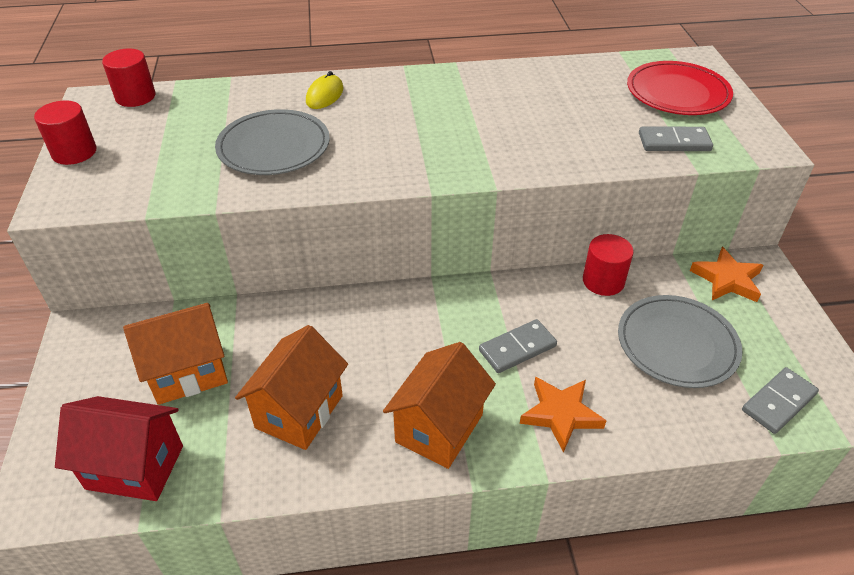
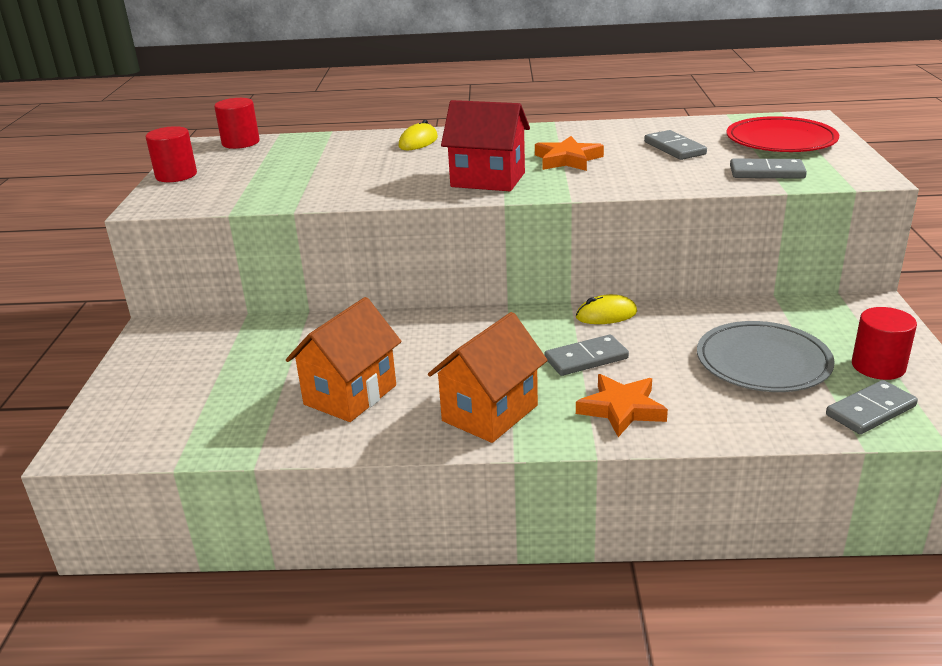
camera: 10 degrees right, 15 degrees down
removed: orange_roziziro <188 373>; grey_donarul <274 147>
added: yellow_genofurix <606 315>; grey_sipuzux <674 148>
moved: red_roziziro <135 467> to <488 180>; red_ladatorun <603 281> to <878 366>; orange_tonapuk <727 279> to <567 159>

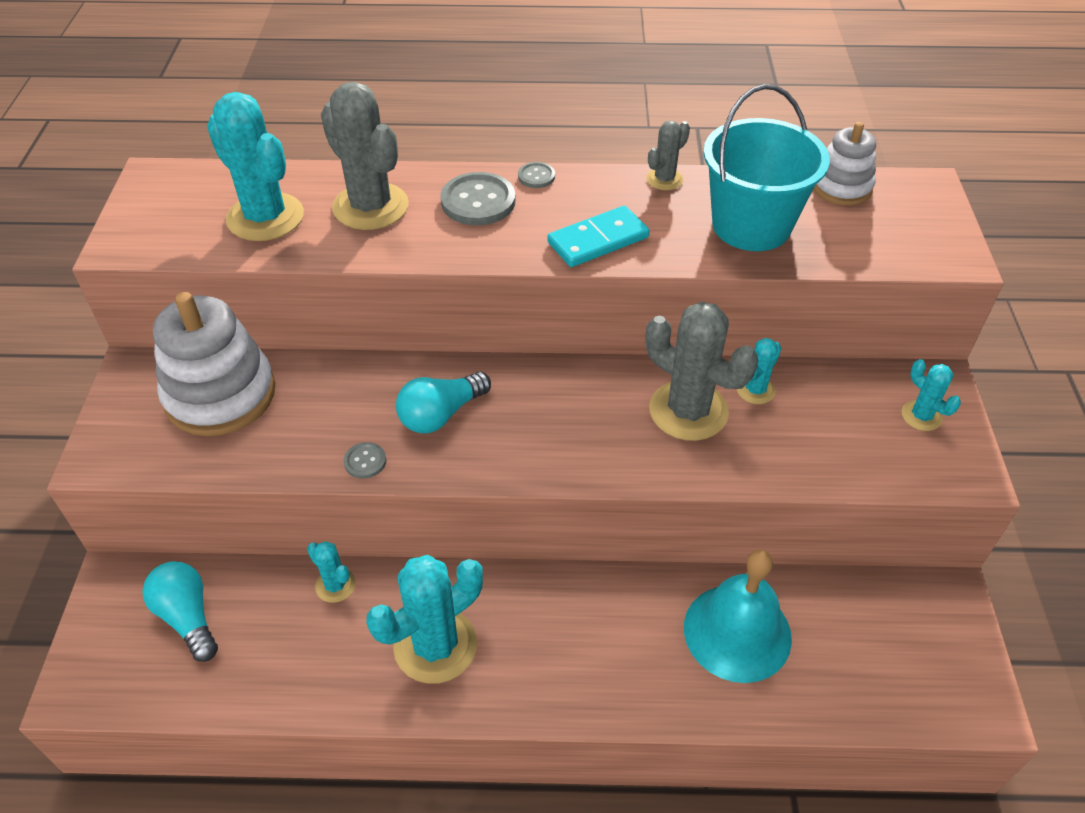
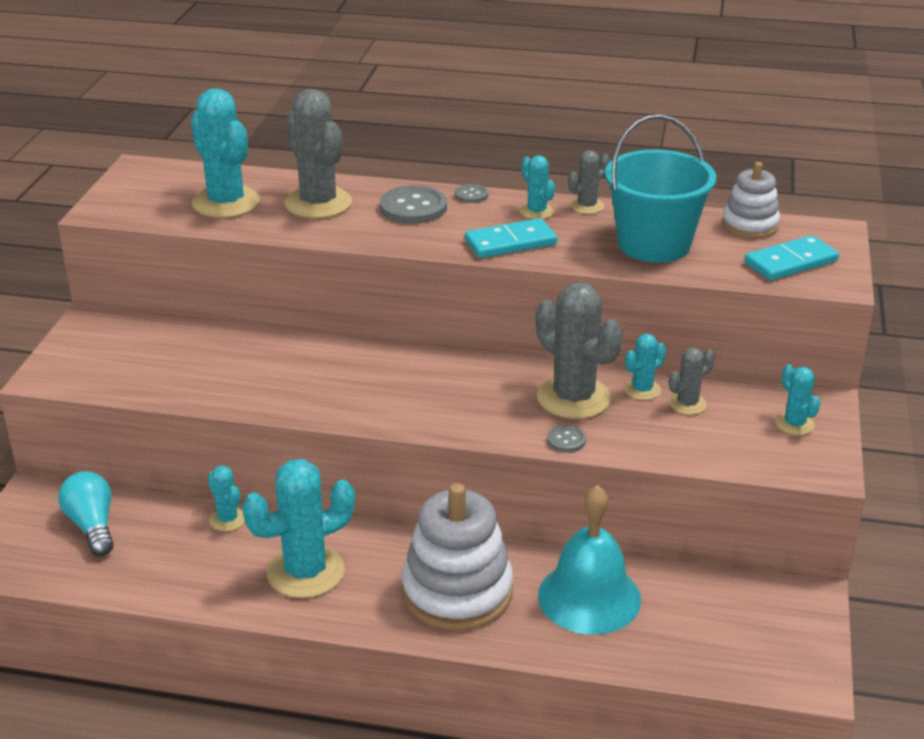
camera: 10 degrees right, 15 degrees down
removed: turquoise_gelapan <441 414>
added: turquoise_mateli <536 212>; grey_mateli <687 404>; turquoise_sipuzux <790 262>
moved: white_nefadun <220 395> to <457 592>; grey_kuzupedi <365 461> to <566 440>

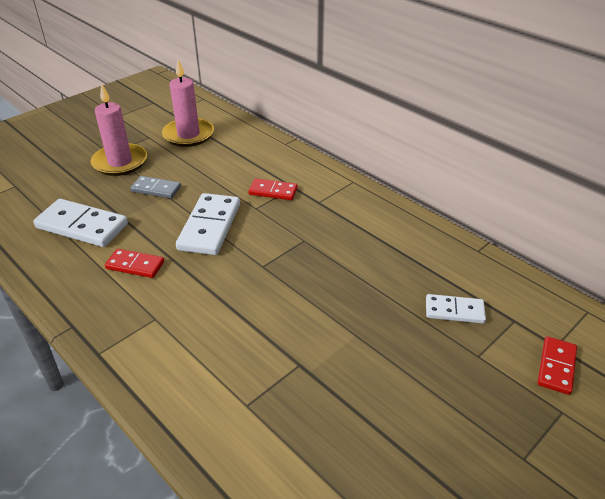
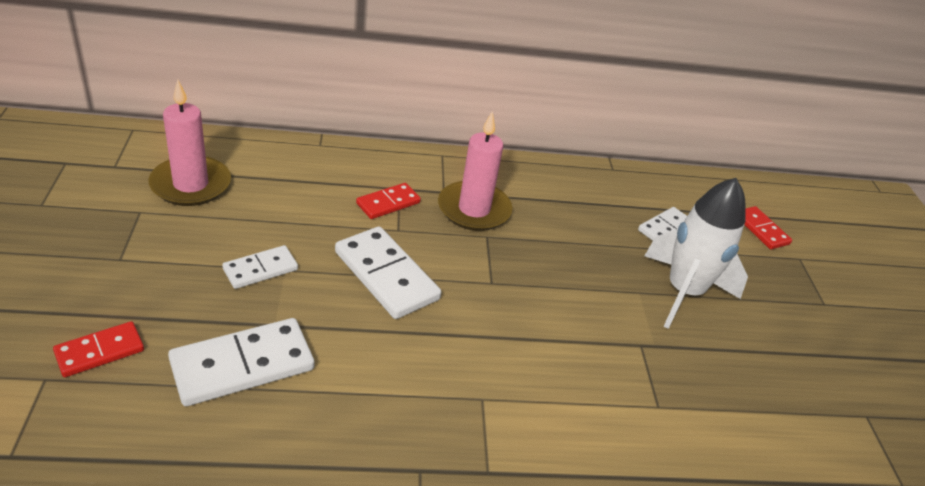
camera: 55 degrees left, 0 degrees up
added: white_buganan <683 292>
moved: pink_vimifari <120 162> to <474 209>; red_sipuzux <135 265> to <100 352>
recoloured: grey_sipuzux <156 189> to white_sipuzux <260 269>

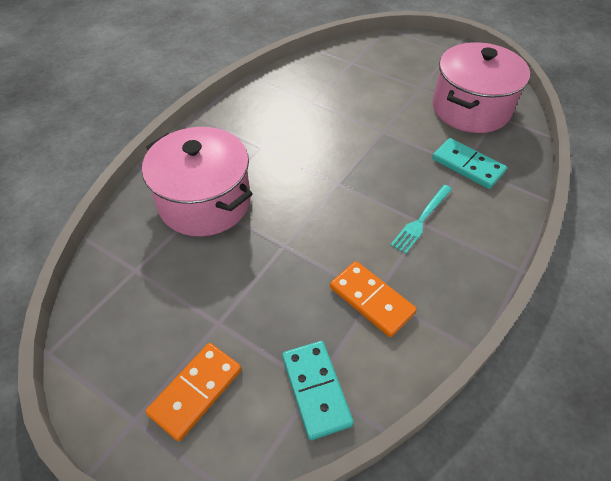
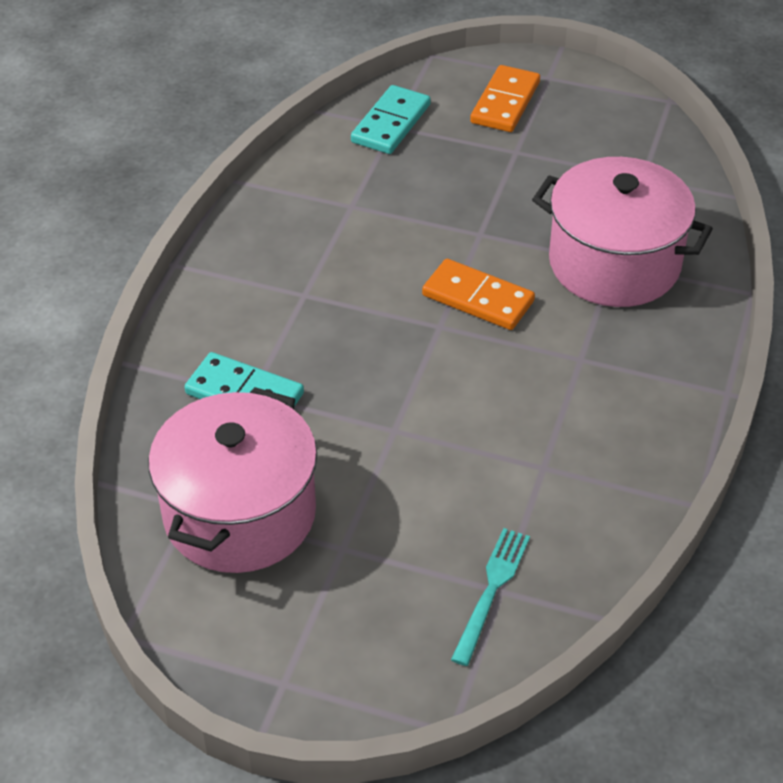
camera: 165 degrees right, 5 degrees down
moved: orange_sipuzux <371 300> to <477 298>; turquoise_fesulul <421 220> to <491 591>
turned: turquoise_sipuzux <316 390> = <390 123> 60 degrees clockwise

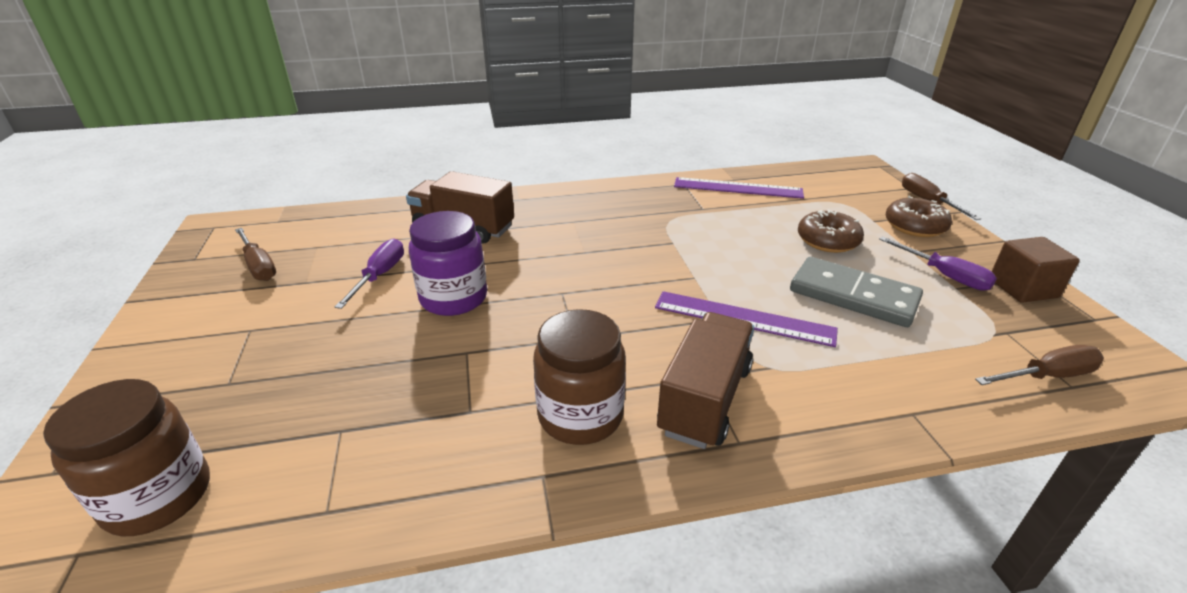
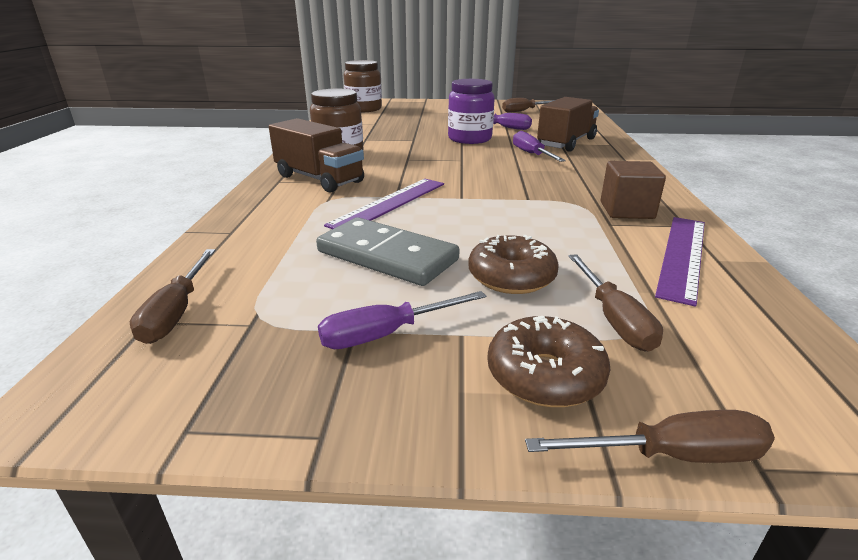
camera: 105 degrees right, 5 degrees down
added: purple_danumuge <531 154>; brown_danumuge <614 319>
moved: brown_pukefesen <1022 288> to <626 210>
turned: grey_sipuzux <853 296> = <387 256> 75 degrees clockwise

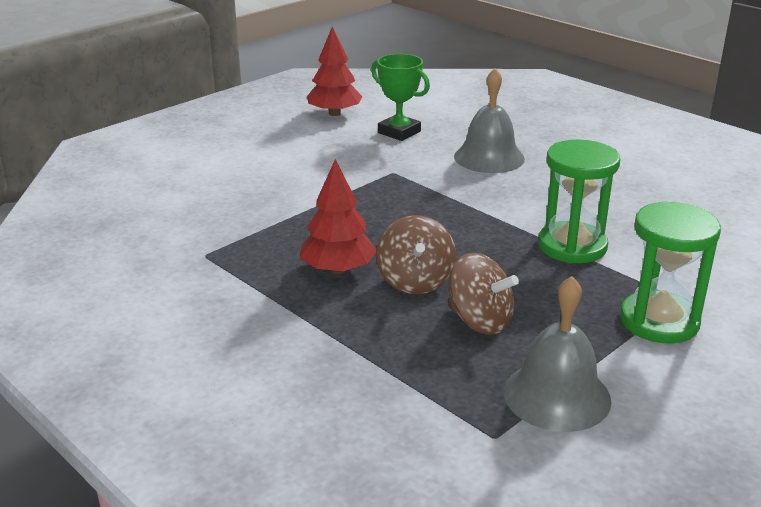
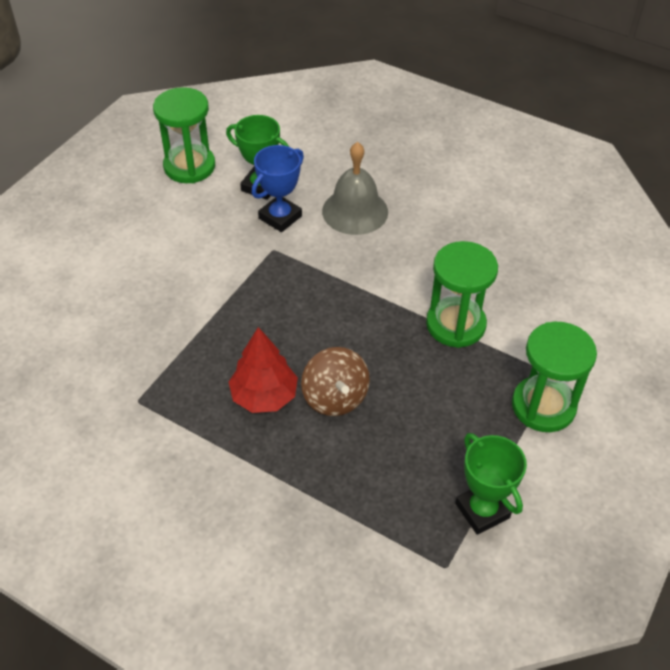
camera: 15 degrees left, 20 degrees up
removed: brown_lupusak <480 321>
added: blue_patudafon <280 217>
replaced: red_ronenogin <334 113> to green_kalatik <189 166>; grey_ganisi <557 395> to green_patudafon <482 510>

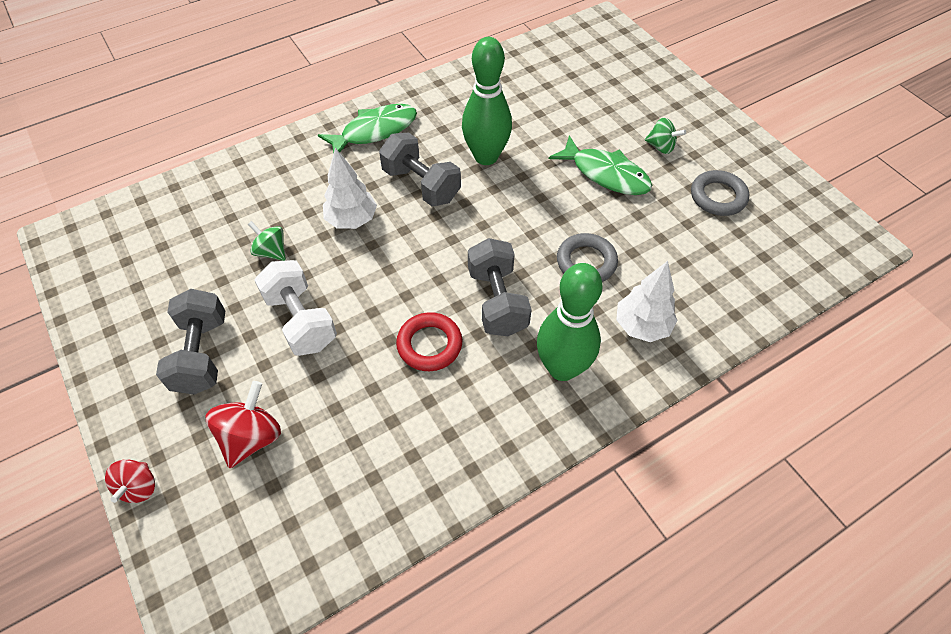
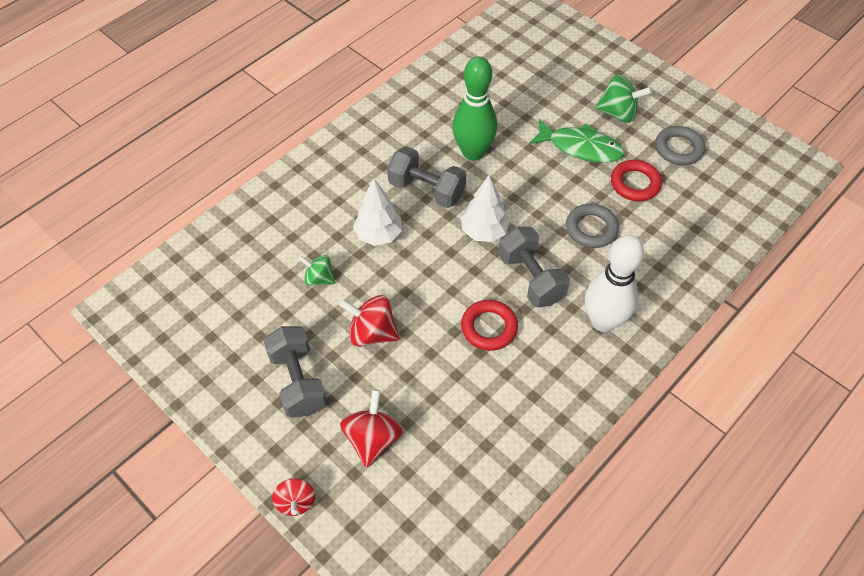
camera: 15 degrees left, 0 degrees up
removed: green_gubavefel <374 131>
added: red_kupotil <635 183>
moved: white_ronenogin <641 326> to <483 232>
replaced: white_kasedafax <301 321> to red_lupusak <372 333>
recoloured: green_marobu <562 368> to white_marobu <603 321>
resized: green_lupusak <661 147> = <618 113> x1.54

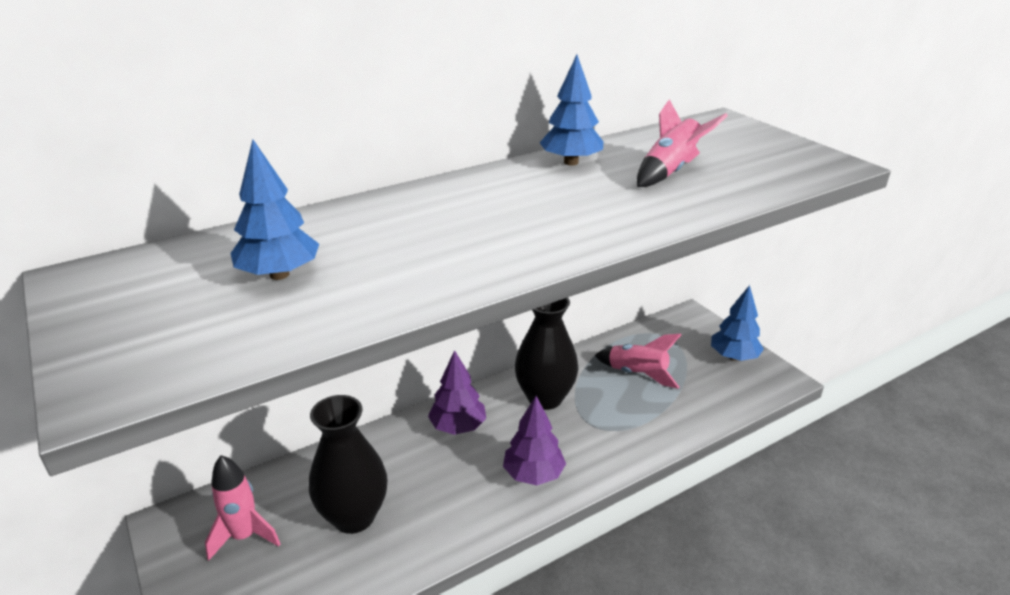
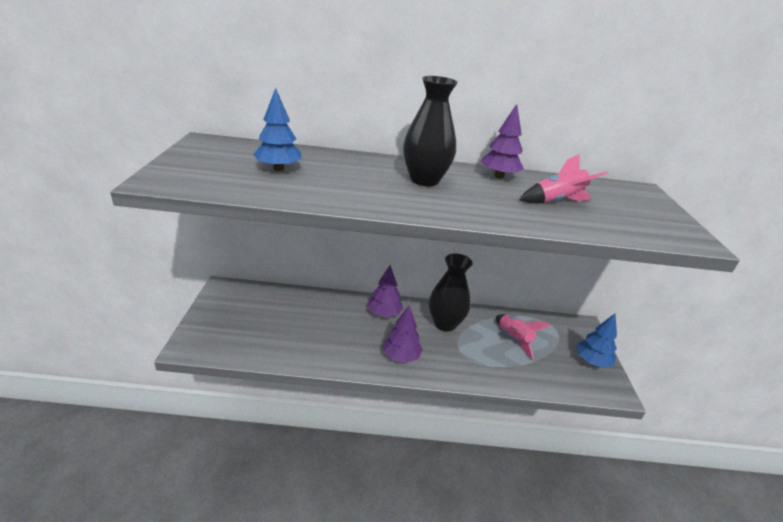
camera: 30 degrees right, 0 degrees up
removed: pink_buganan <244 536>
moved: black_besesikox <354 516> to <424 180>
recoloured: blue_ronenogin <571 162> to purple_ronenogin <499 176>

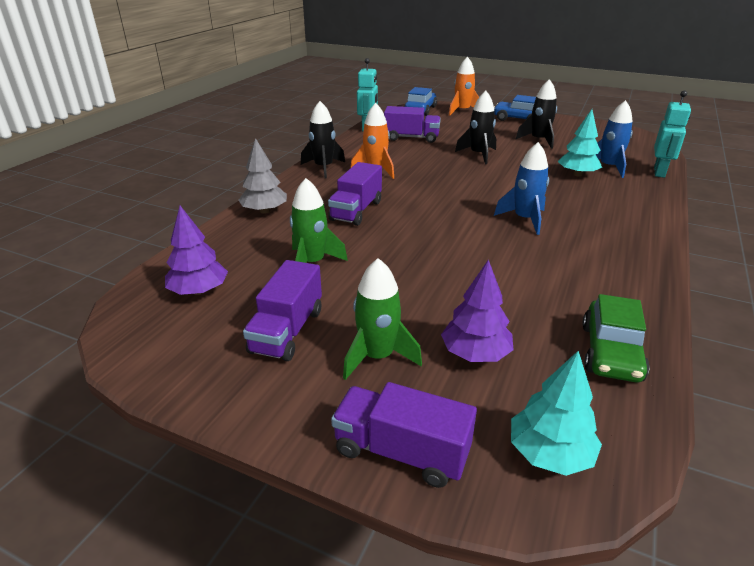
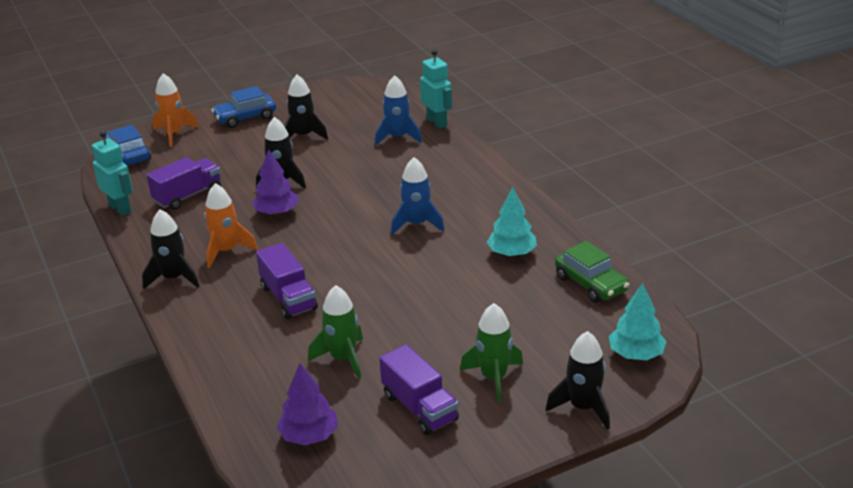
camera: 50 degrees left, 0 degrees up
removed: grey_ronenogin <264 211>
moved: purple_ronenogin <475 353> to <276 212>; turquoise_ronenogin <577 174> to <511 253>
replaced: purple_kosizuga <401 452> to black_buganan <583 407>

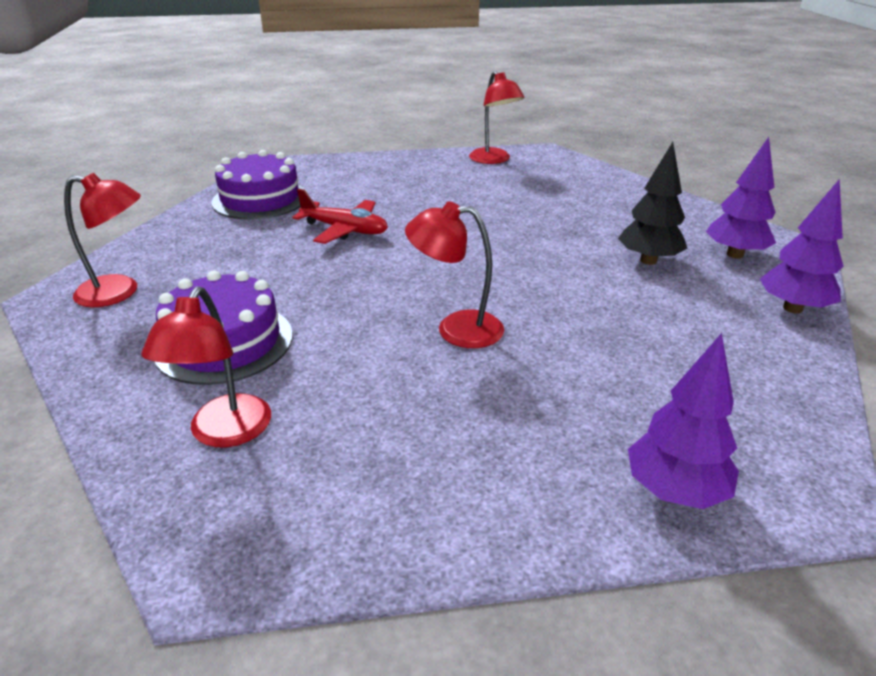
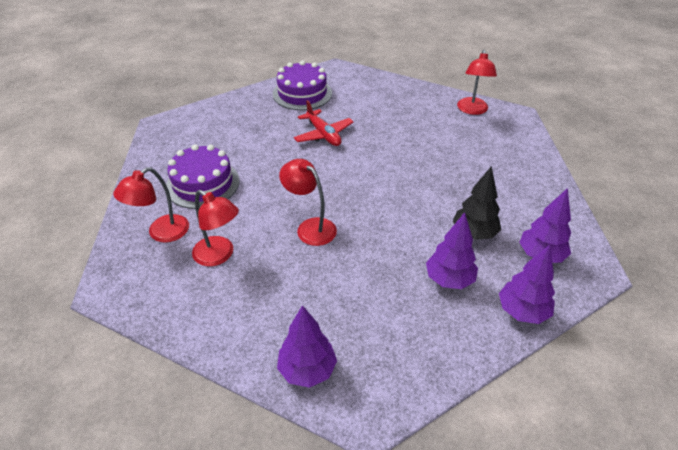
camera: 35 degrees right, 10 degrees up
added: purple_ronenogin <449 280>
moved: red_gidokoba <119 292> to <219 255>

